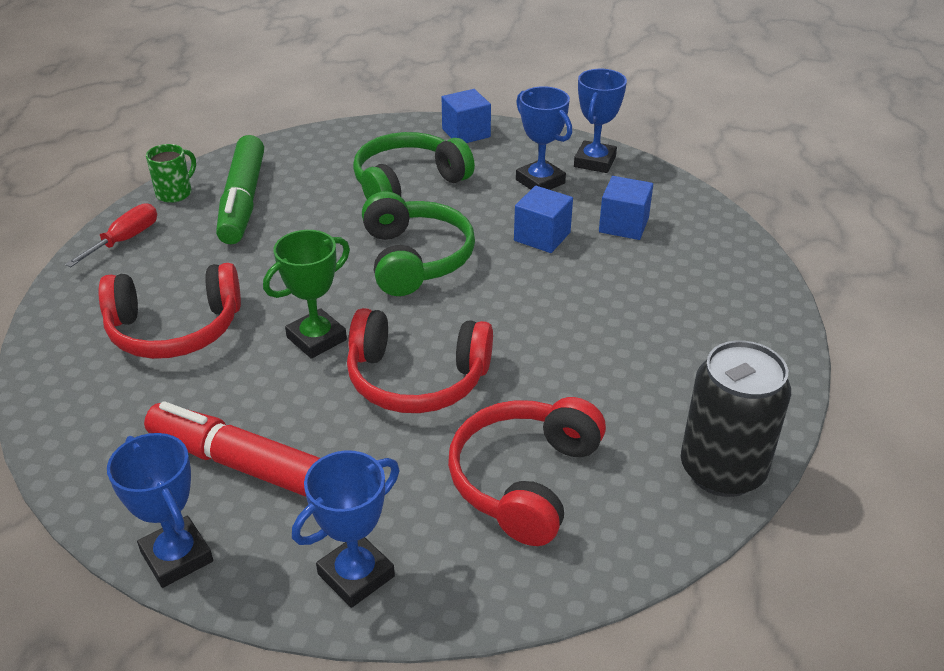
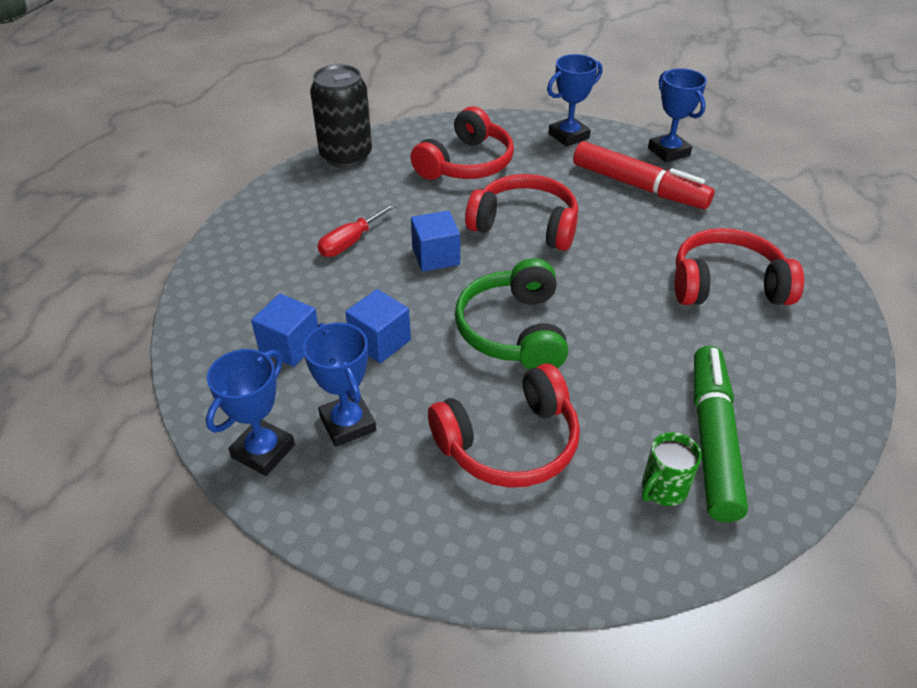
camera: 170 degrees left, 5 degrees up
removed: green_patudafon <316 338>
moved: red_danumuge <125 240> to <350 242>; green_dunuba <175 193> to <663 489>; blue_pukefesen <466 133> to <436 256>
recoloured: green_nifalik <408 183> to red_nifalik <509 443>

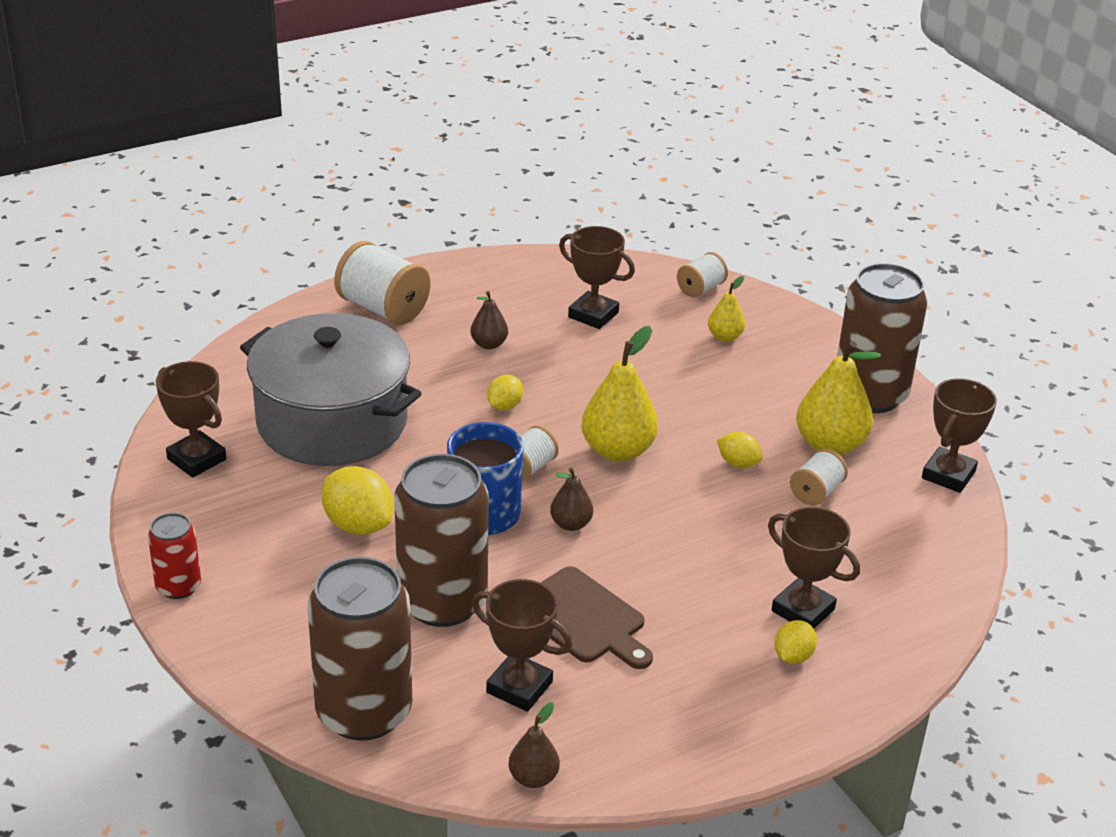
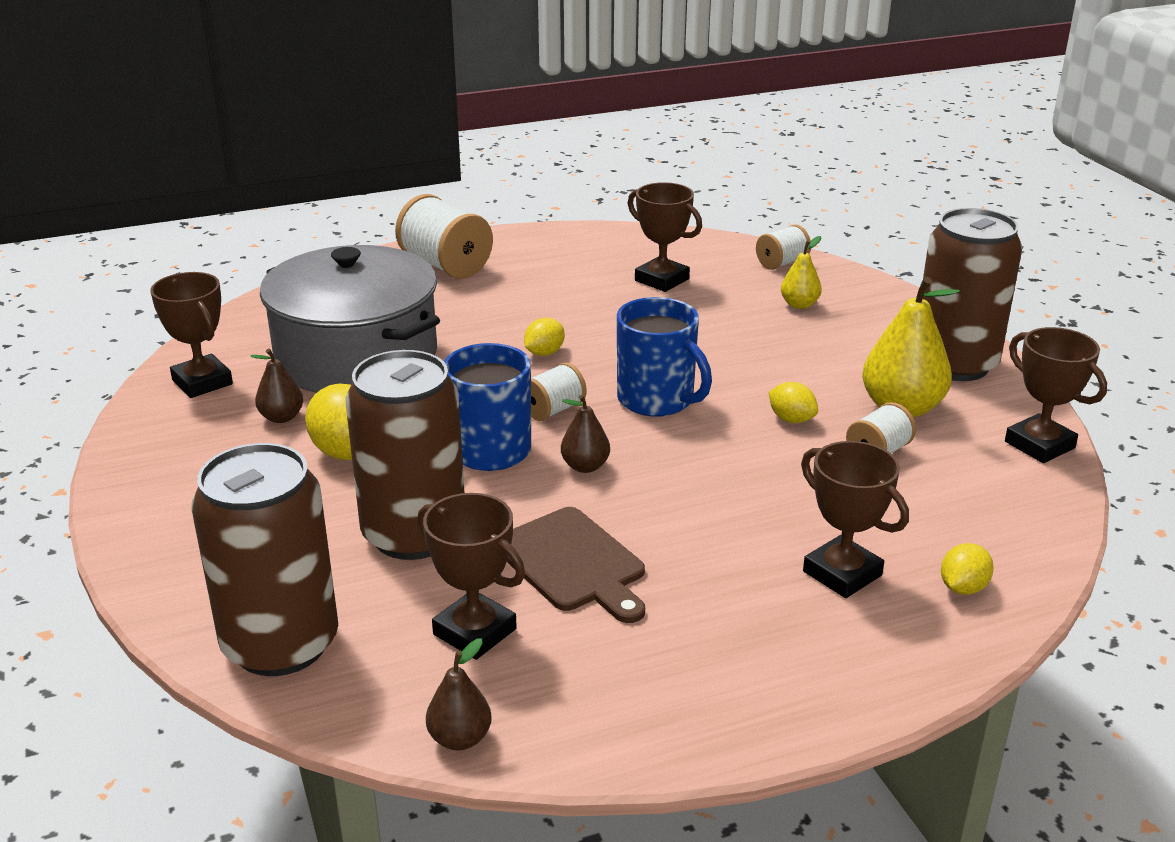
camera: 10 degrees right, 5 degrees down
removed: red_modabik <178 586>
moved: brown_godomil <489 344> to <281 417>; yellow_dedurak <793 656> to <963 588>
replaced: yellow_godomil <618 451> to blue_dunuba <657 400>
turned: brown_patudafon <948 475> = <1039 445> 75 degrees counterclockwise

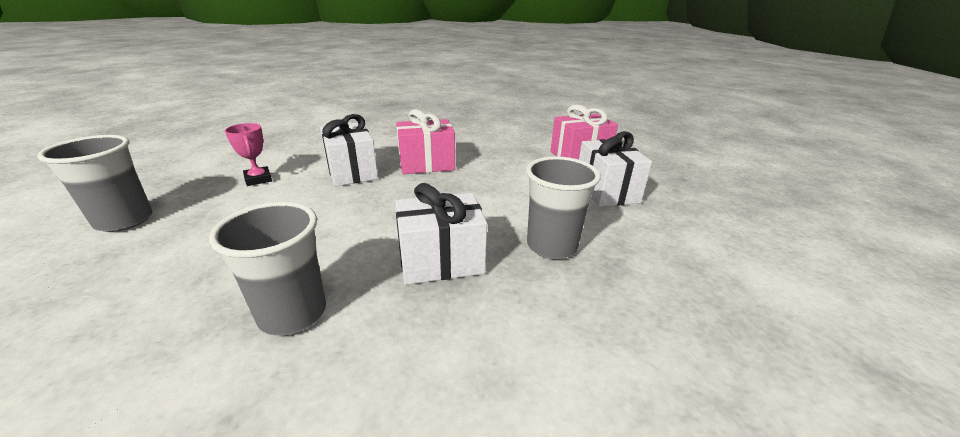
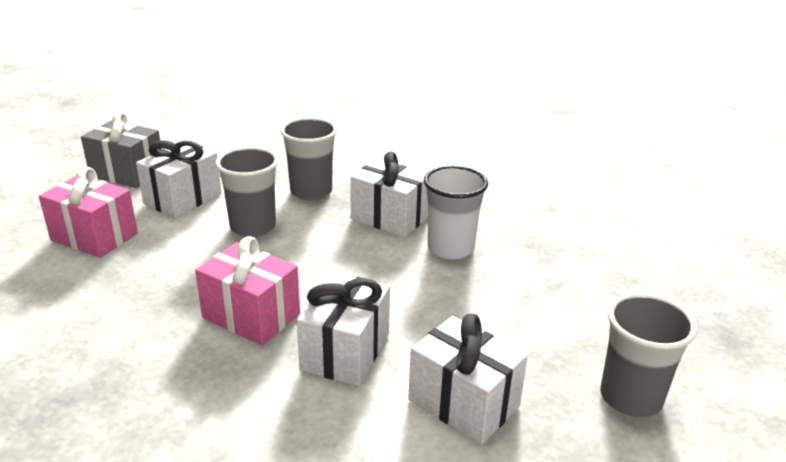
camera: 135 degrees left, 0 degrees up
added: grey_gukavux <127 173>; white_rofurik <450 248>
moved: grey_rofurik <293 314> to <253 227>
replaced: pink_patudafon <258 179> to white_gukavux <464 403>

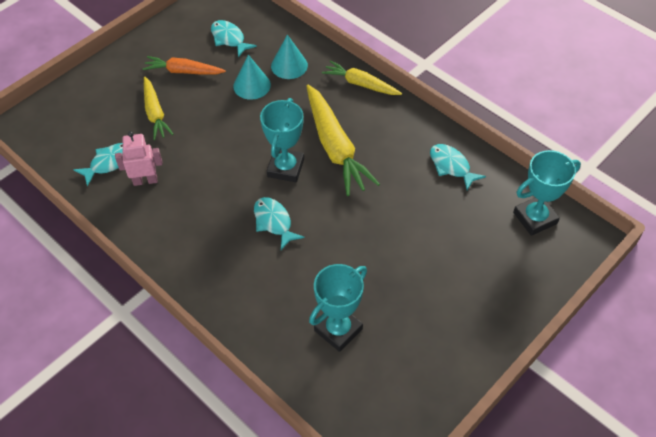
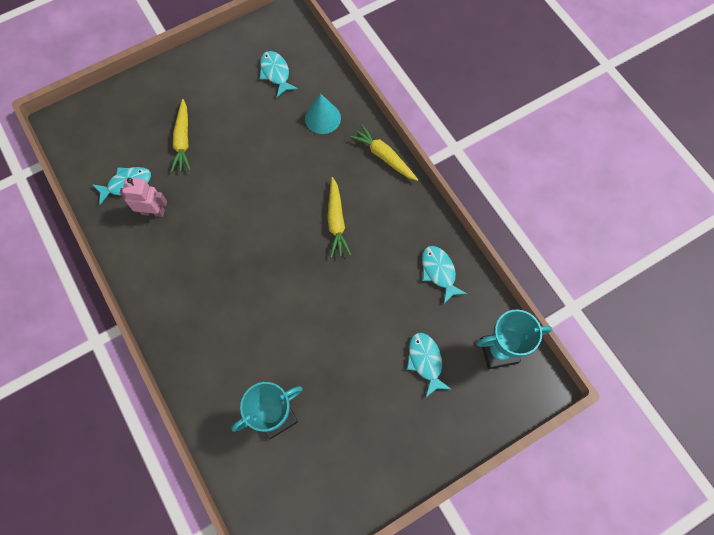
camera: 15 degrees right, 15 degrees up
removed: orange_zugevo <183 71>; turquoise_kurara <252 85>; turquoise_patudafon <285 168>
moved: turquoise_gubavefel <274 222> to <425 361>
resized: yellow_zugevo <335 147> = <336 221> x0.60

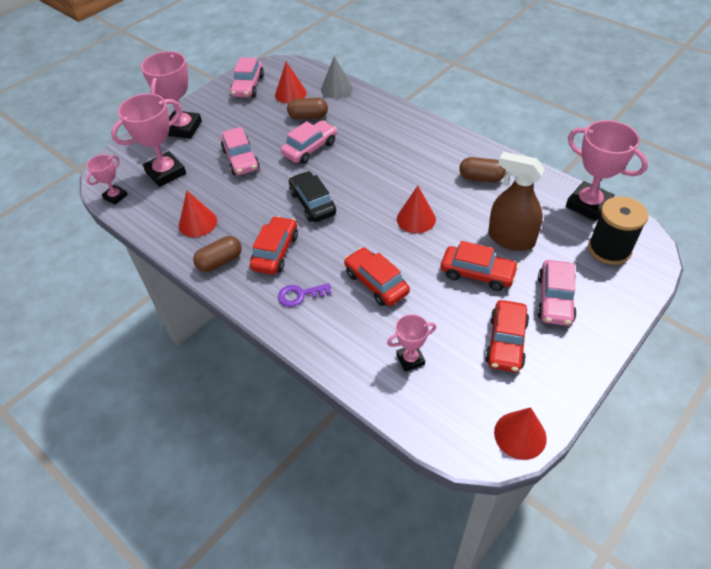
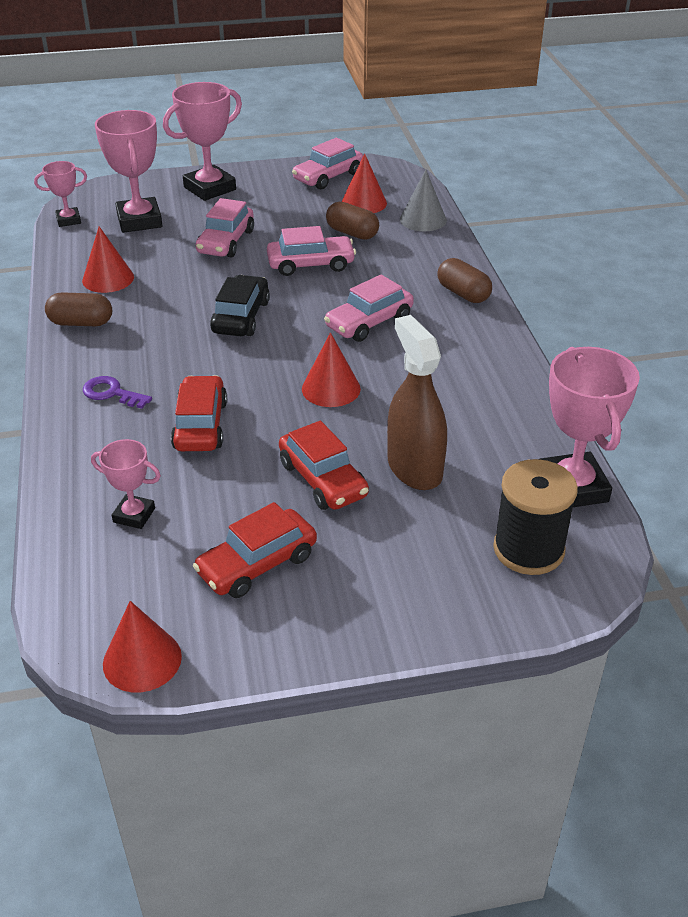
camera: 35 degrees right, 10 degrees down
removed: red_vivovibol <275 252>
moved: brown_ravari <481 178> to <463 293>; pink_vivovibol <555 299> to <369 322>
turned: pink_patudafon <166 173> = <139 221> 75 degrees clockwise

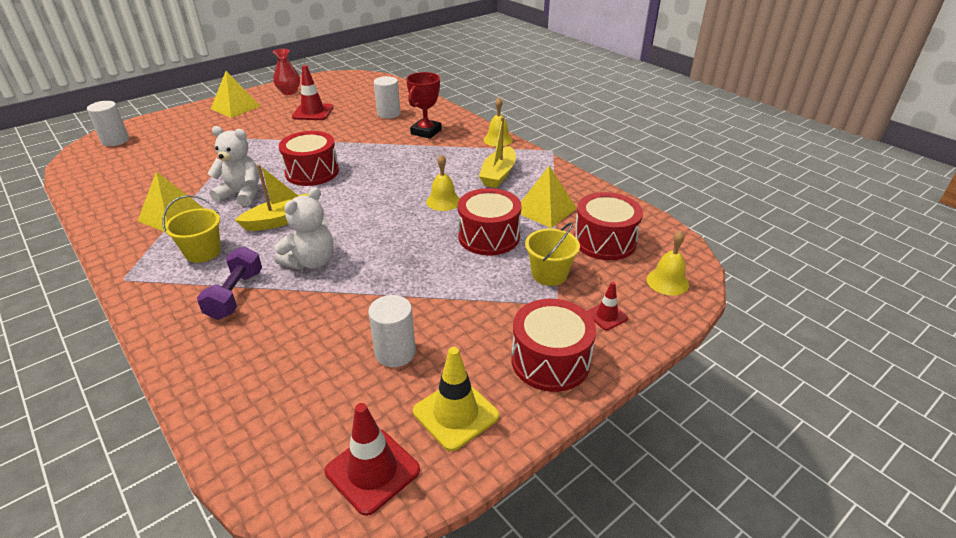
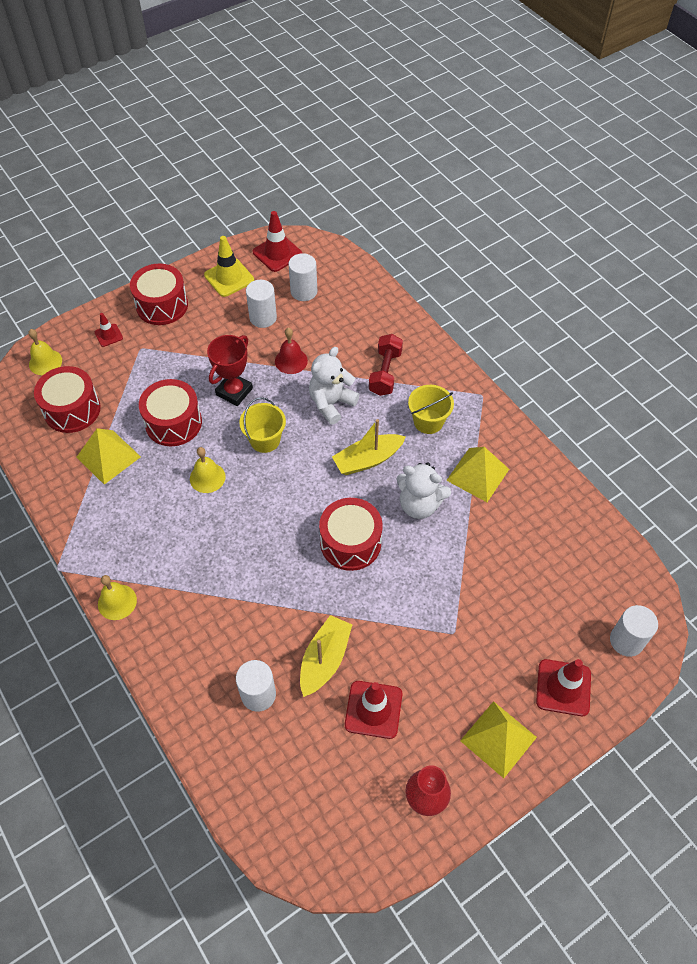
camera: 175 degrees left, 20 degrees up
added: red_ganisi <291 361>; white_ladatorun <304 291>; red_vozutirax <563 687>
moved: red_patudafon <426 132> to <234 391>; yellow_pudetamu <498 174> to <324 660>; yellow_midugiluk <549 274> to <265 440>
recoloured: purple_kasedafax <235 295> to red_kasedafax <385 373>

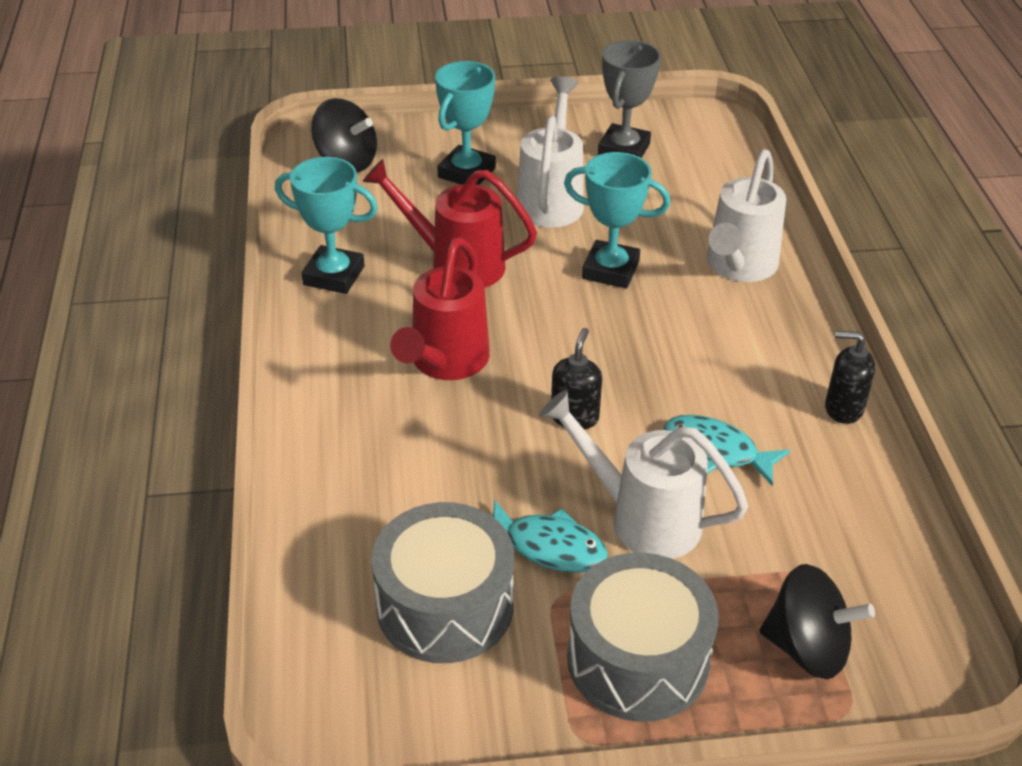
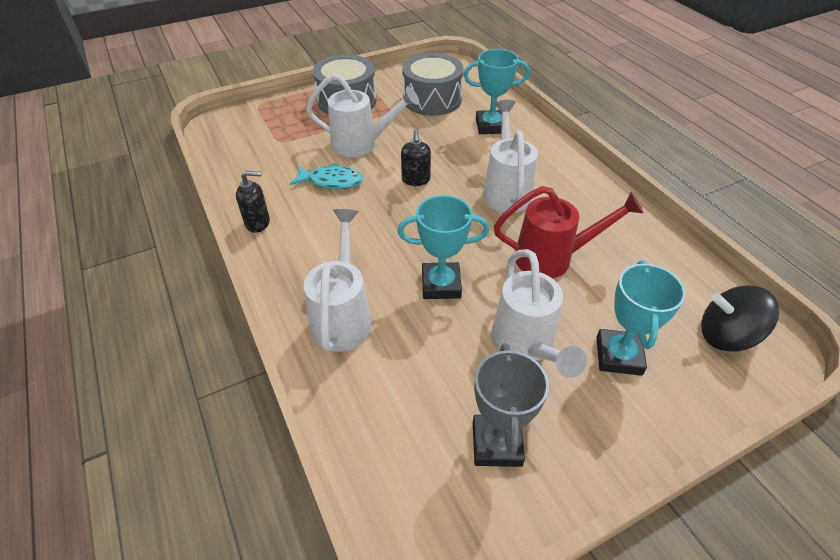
camera: 160 degrees right, 5 degrees up
removed: turquoise_gubavefel <548 547>; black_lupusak <807 648>
moved: turquoise_patudafon <334 275> to <491 126>
recoloured: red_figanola <445 363> to white_figanola <506 190>

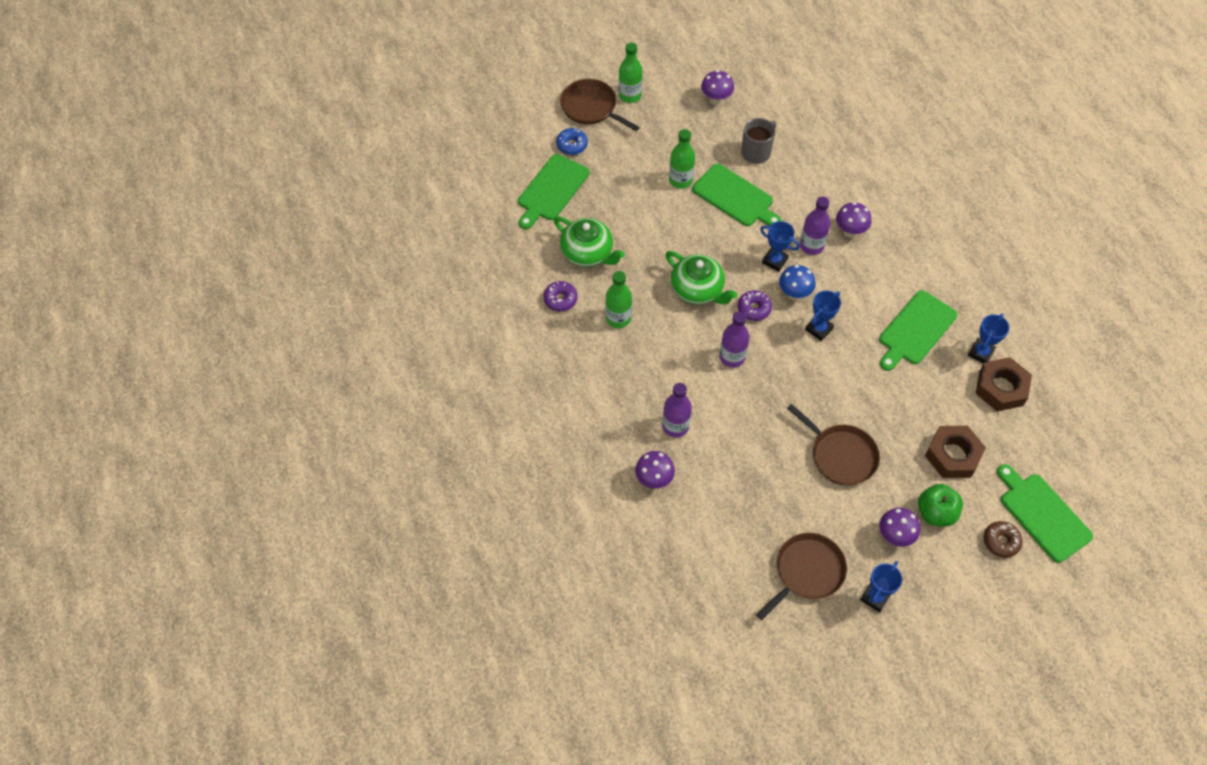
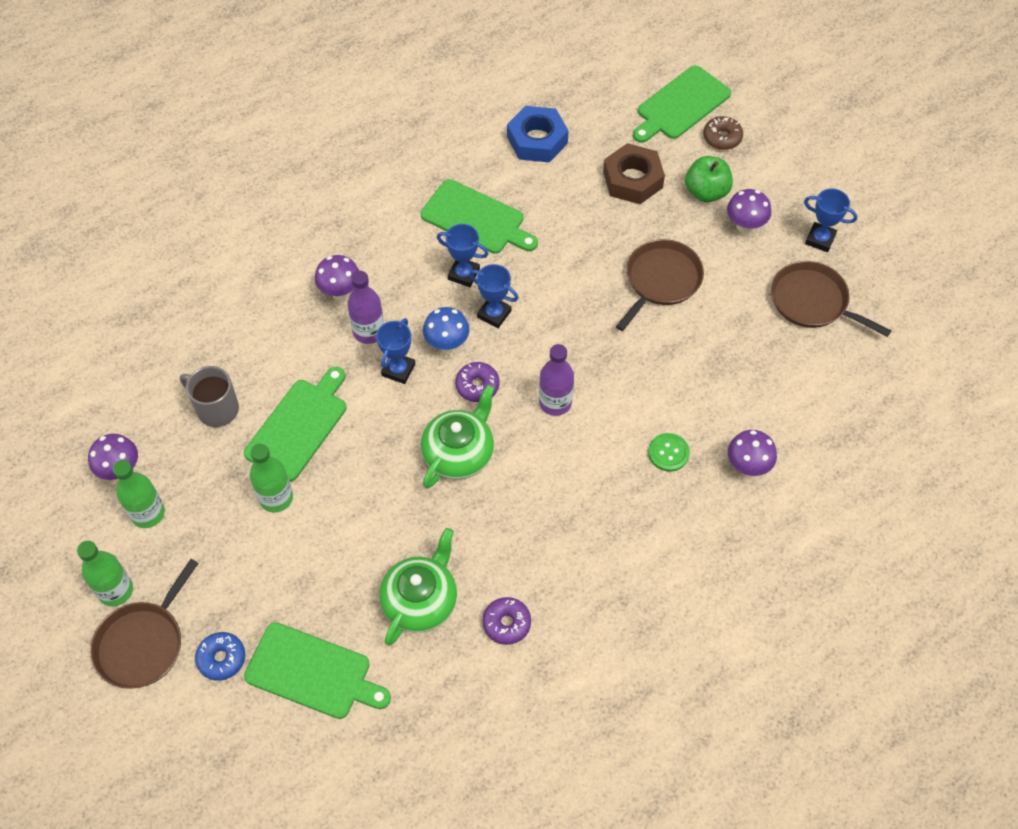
camera: 100 degrees left, 0 degrees up
moved: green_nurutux <618 318> to <148 513>; blue_patudafon <981 353> to <464 274>
replaced: purple_nurutux <675 426> to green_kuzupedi <668 453>
recoloured: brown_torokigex <1001 388> to blue_torokigex <537 140>

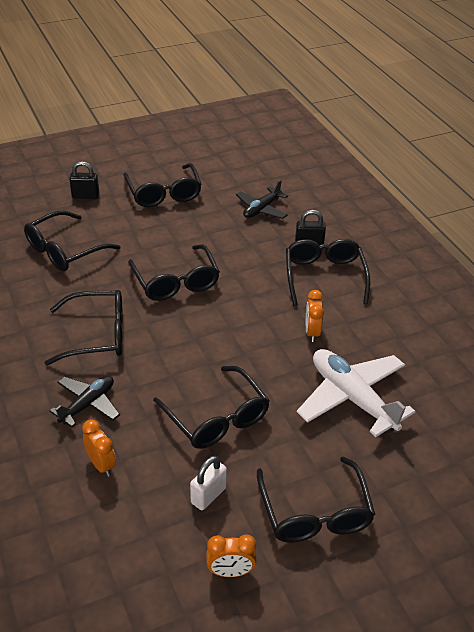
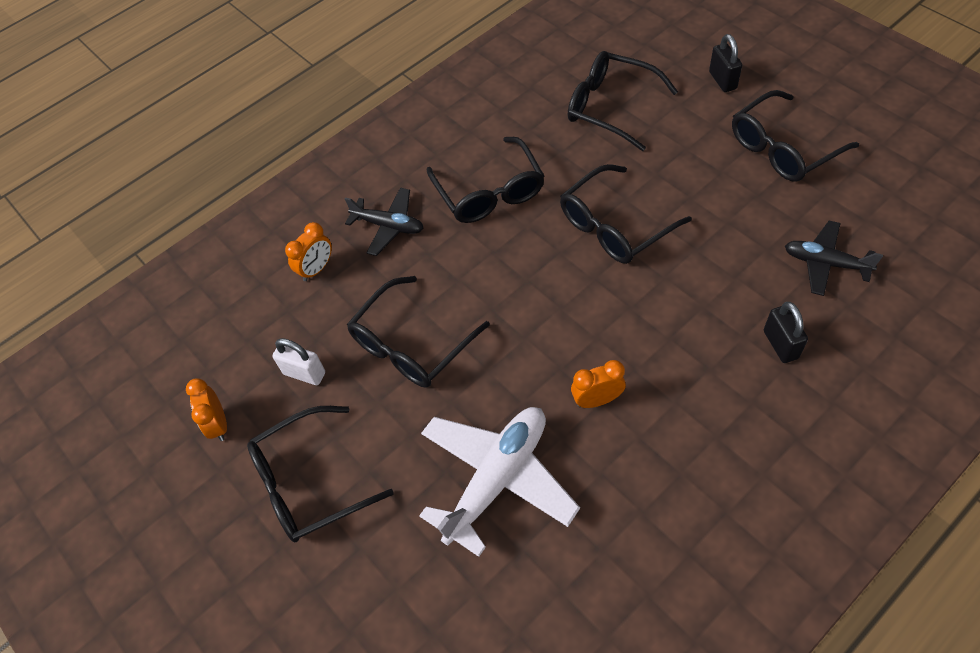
camera: 80 degrees right, 15 degrees up
removed: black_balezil <324 276>

